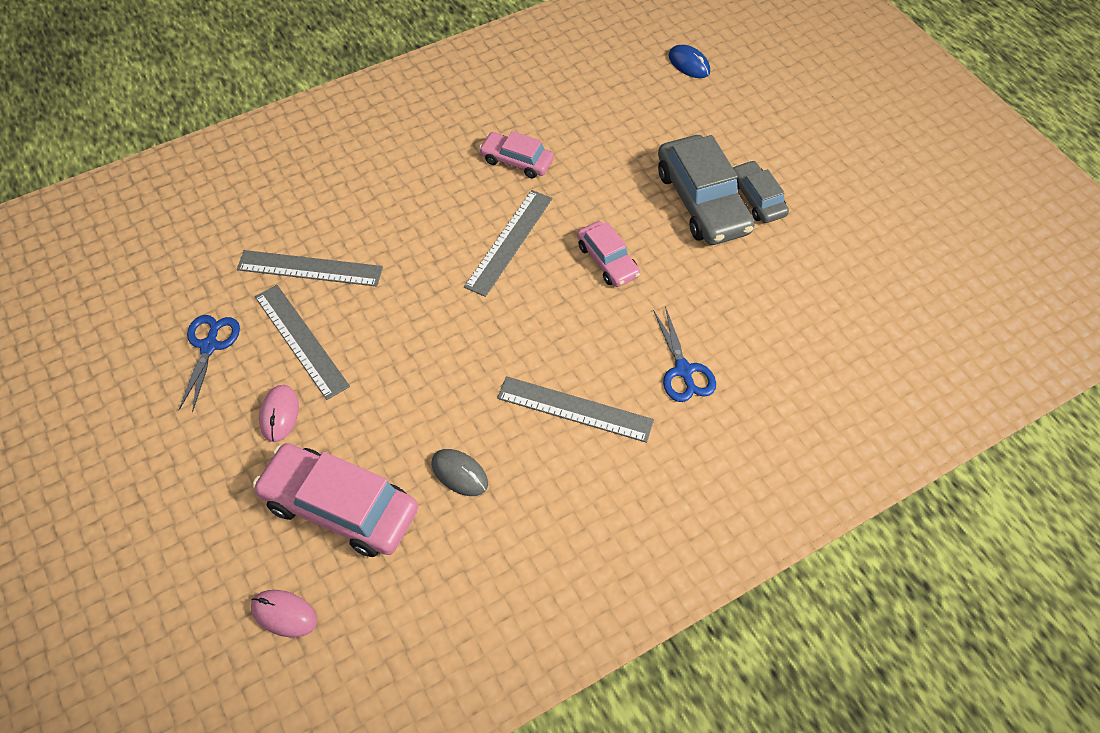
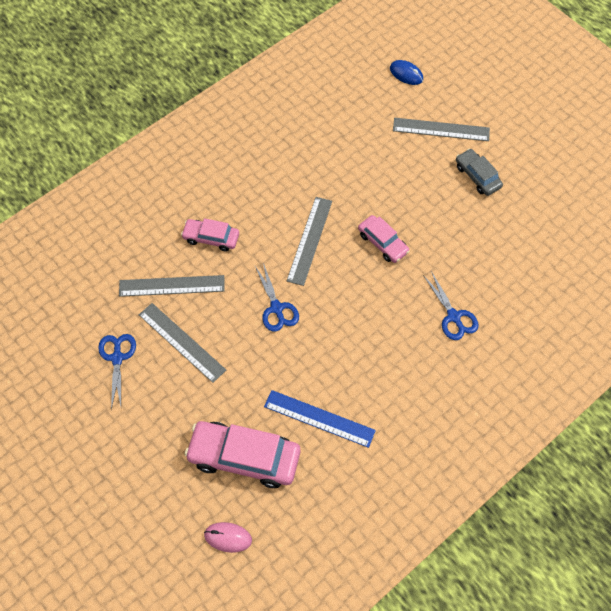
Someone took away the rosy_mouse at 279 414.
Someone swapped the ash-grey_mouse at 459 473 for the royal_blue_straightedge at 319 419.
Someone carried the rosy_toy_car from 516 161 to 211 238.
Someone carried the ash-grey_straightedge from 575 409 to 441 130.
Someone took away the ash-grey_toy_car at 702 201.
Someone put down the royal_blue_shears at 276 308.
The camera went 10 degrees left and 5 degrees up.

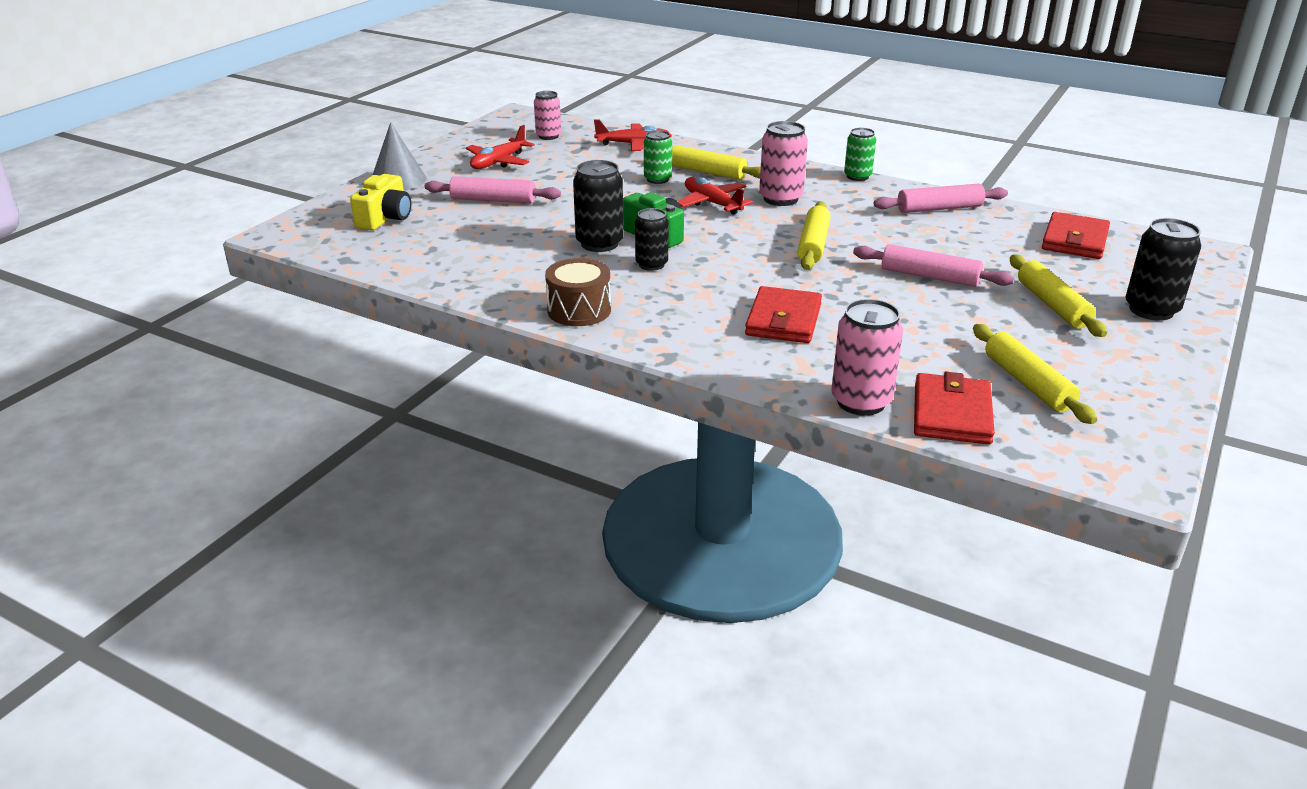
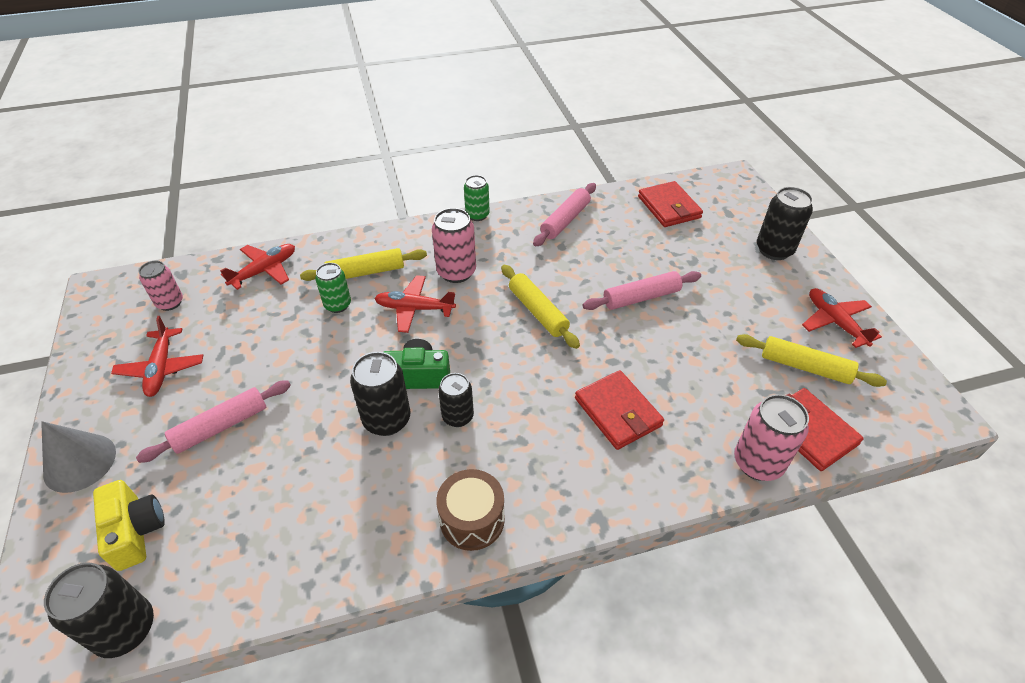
Someone took away the yellow_pastry_roller at 1052 305.
Someone put down the jet-black_can at 125 629.
Someone put down the red_toy_plane at 835 322.
The camera went 45 degrees left and 15 degrees up.

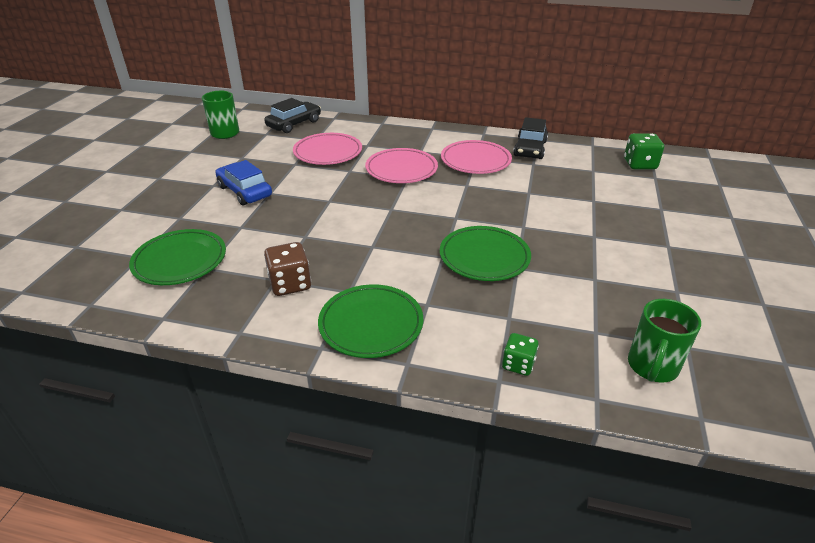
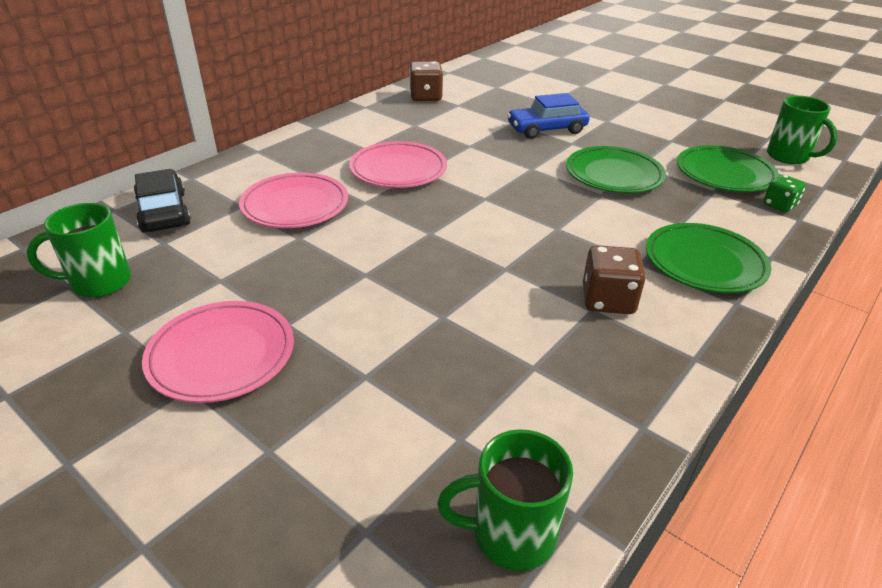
Someone carried the green_dinner_plate from 180 261 to 724 174.
Someone carried the royal_blue_toy_car from 244 191 to 546 129.
Someone carried the rosy_dinner_plate from 475 161 to 221 355.
Someone swapped the jet-black_toy_car at 530 149 for the brown_dice at 425 97.
Someone took away the green_dice at 639 164.
Someone put down the green_coffee_mug at 510 534.
The camera went 65 degrees left and 0 degrees up.

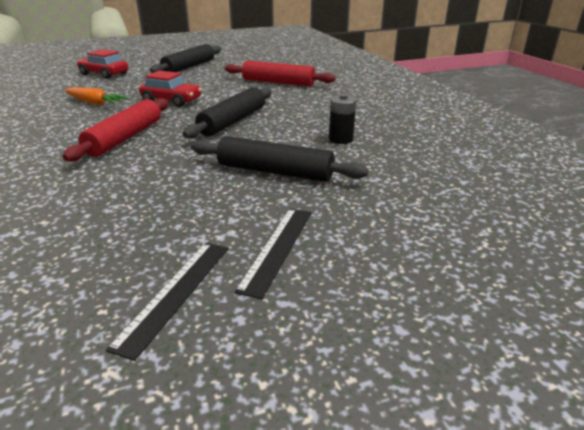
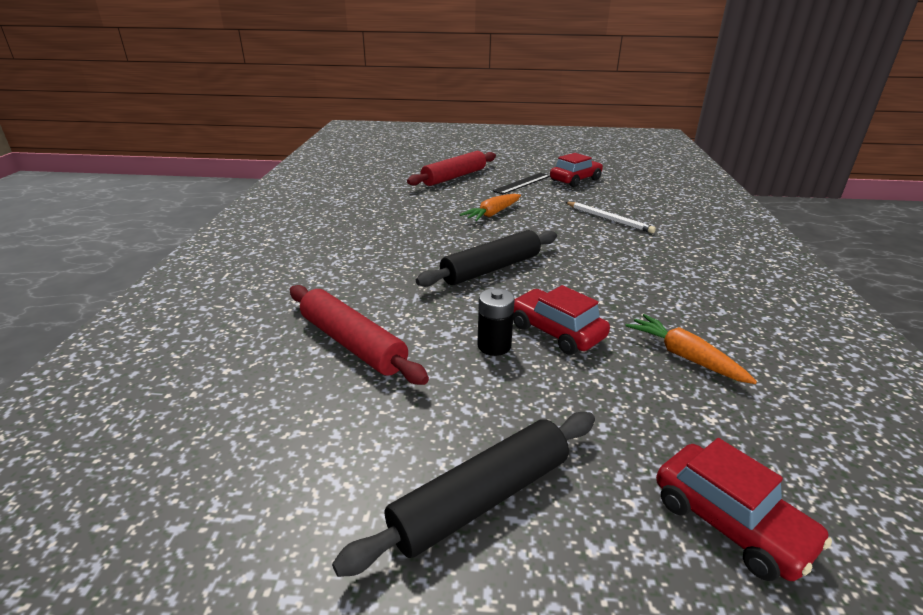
Someone carried the red_pastry_roller from 125 138 to 454 177.
Someone swapped the jet-black_straightedge at 175 293 for the red_toy_car at 575 180.
Someone swapped the jet-black_pastry_roller at 274 172 for the bright_orange_carrot at 493 214.
Someone carried the jet-black_battery from 341 139 to 494 346.
Someone put down the white_lead_pencil at 608 219.
The camera went 155 degrees left and 0 degrees up.

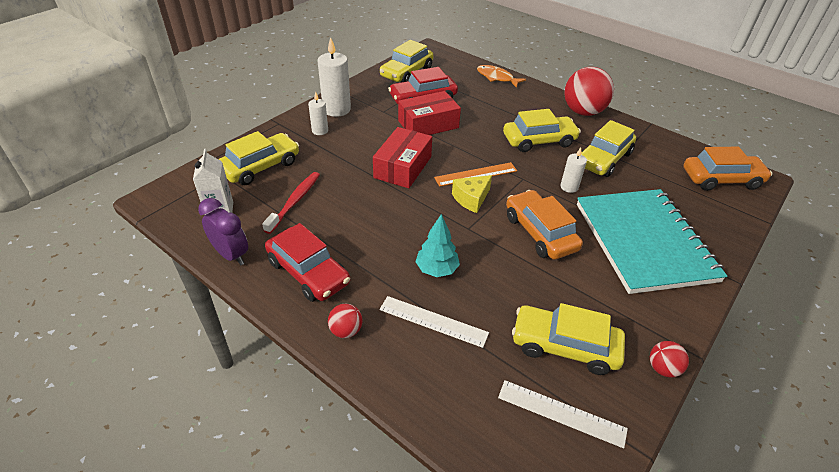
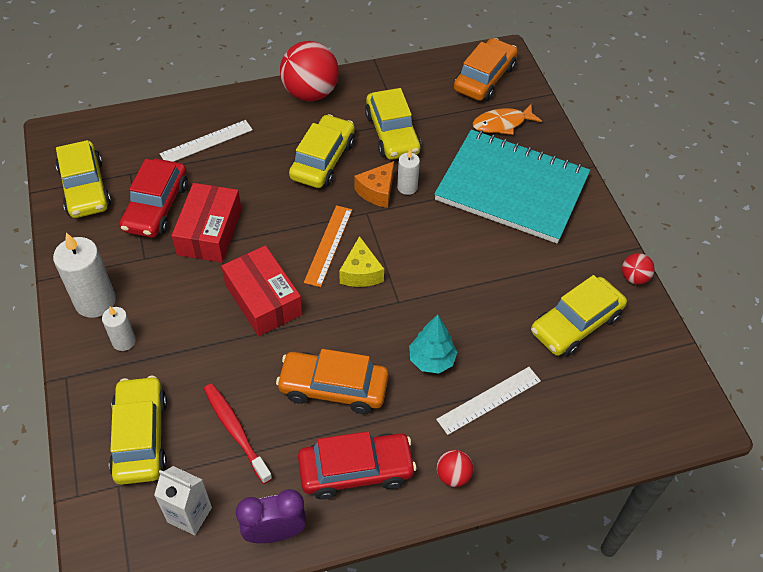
Someone carried the bright_orange_toy_fish from 496 78 to 502 124.
Someone carried the white_straightedge from 561 413 to 206 142.
Someone carried the bright_orange_toy_car from 540 233 to 333 388.
Someone put down the bright_orange_piece_of_cheese at 377 191.
The camera went 55 degrees left and 10 degrees up.

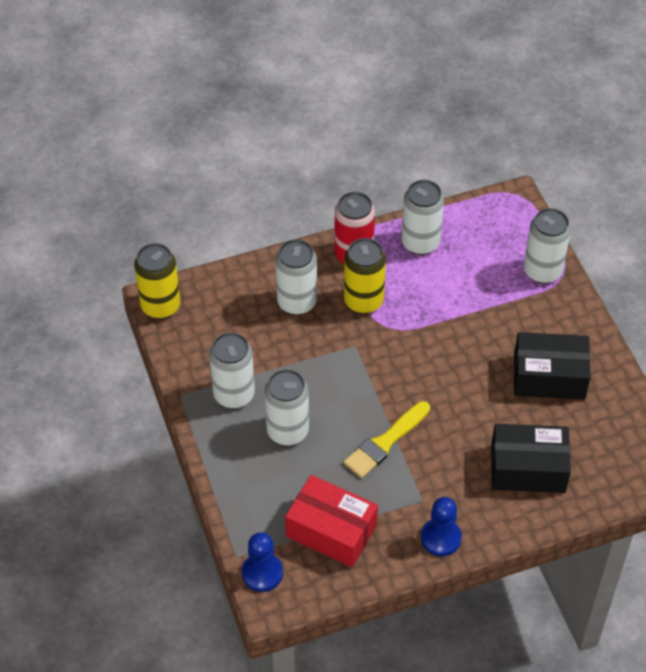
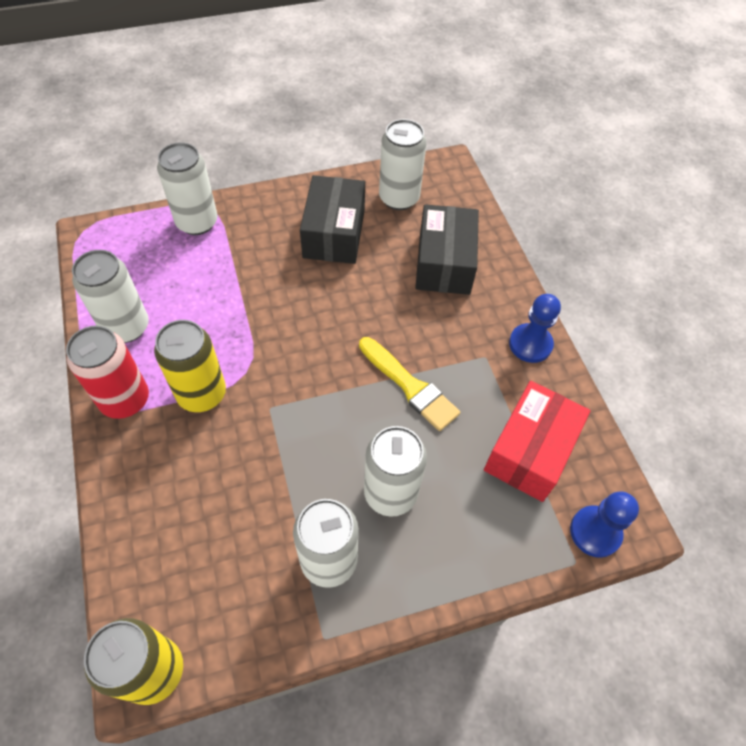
Someone carried the white_can from 297 302 to 399 198.
The camera went 90 degrees left and 5 degrees up.

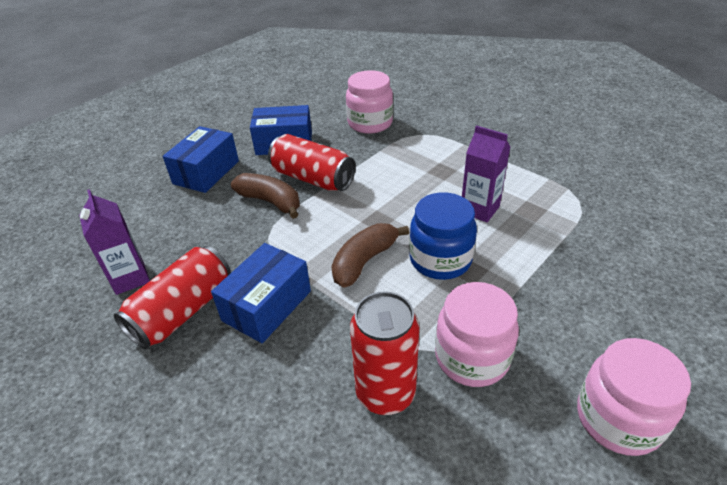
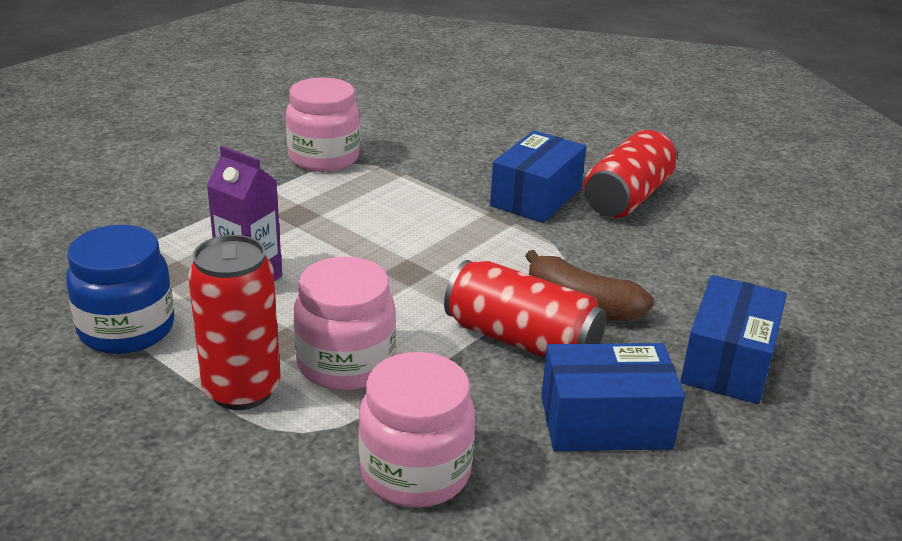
Someone took away the purple_juice_carton at 130 278.
Someone took away the brown_toy_banana at 364 261.
Someone carried the red_can from 385 393 to 242 390.
Someone carried the royal_blue_jar from 440 260 to 126 329.
Someone carried the rosy_jar from 618 418 to 345 364.
The camera went 175 degrees right and 10 degrees down.

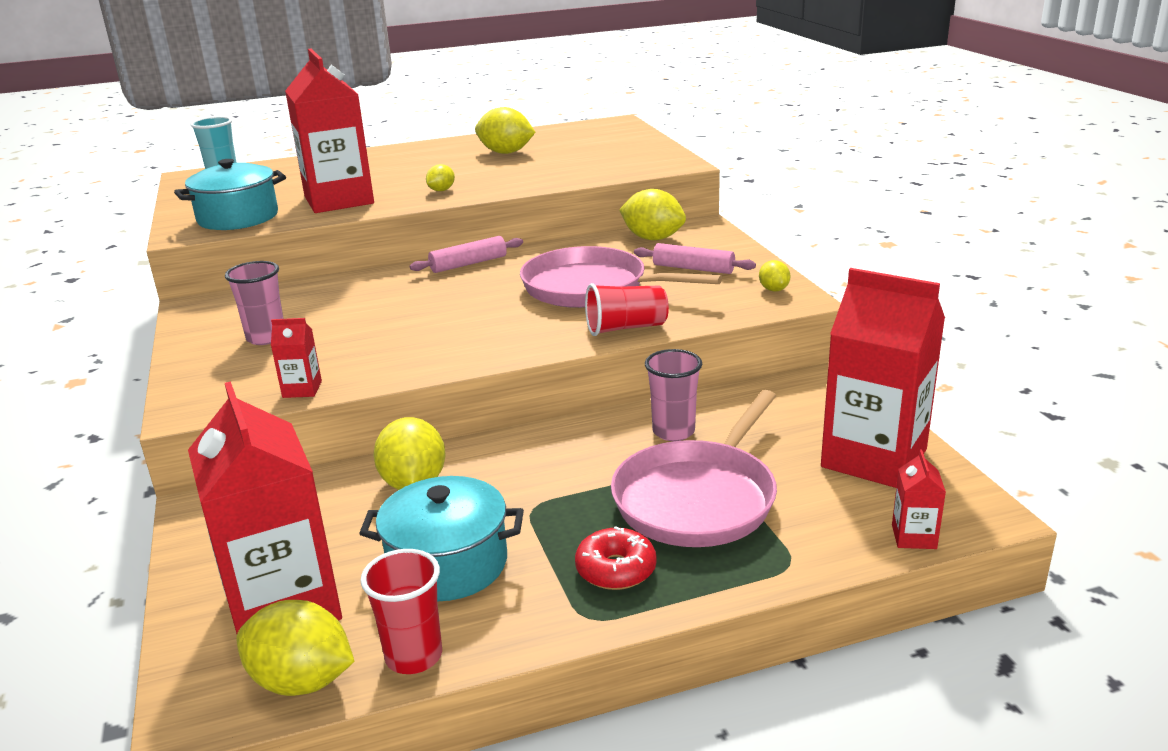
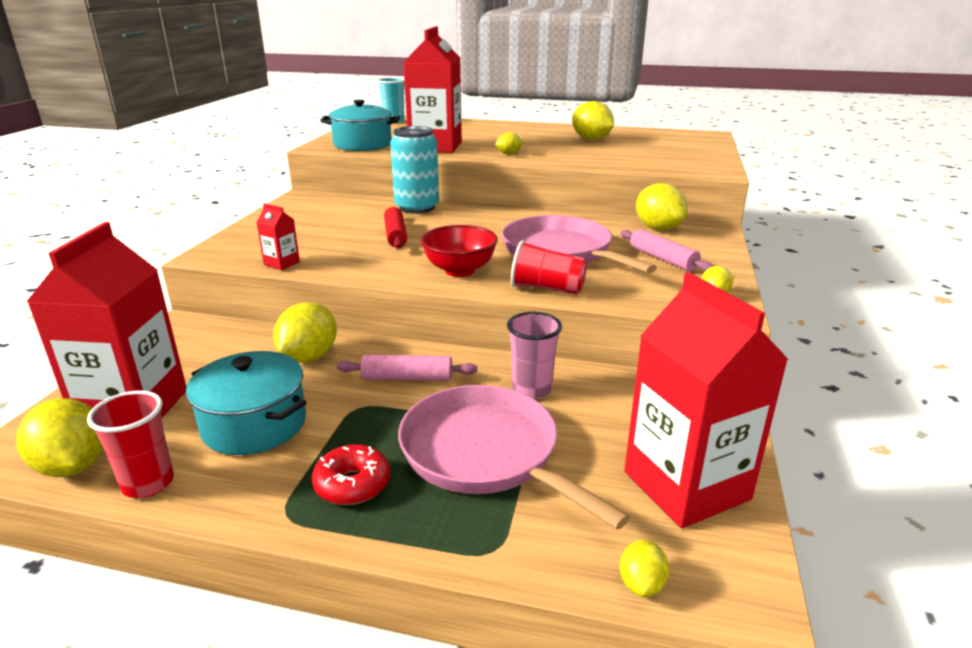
Someone took away the rosy_beaker at 266 337.
Someone carried the rosy_pastry_roller from 468 264 to 407 378.
Someone rotated the rosy_skillet at 698 498 by 75 degrees clockwise.
Someone swapped the red_juice_carton at 914 537 for the yellow_lemon at 641 584.
Someone put down the red_pastry_roller at 395 235.
Someone put down the aqua_can at 417 207.
Someone put down the red_serving_bowl at 459 270.
The camera went 30 degrees right and 0 degrees up.

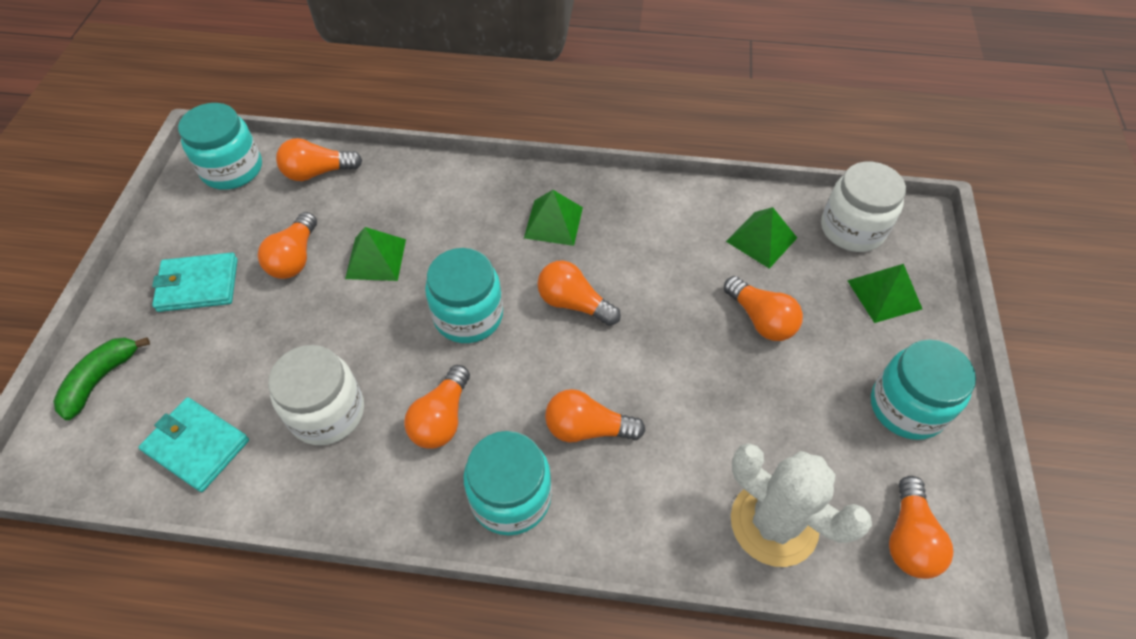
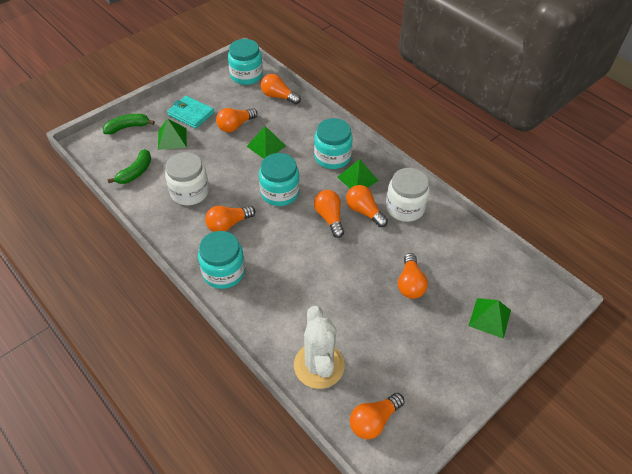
Someone swapped the aqua_card_wallet at 196 446 for the green_toy_banana at 135 172.
Someone carried the bright_orange_lightbulb from 587 428 to 364 211.
Someone carried the green_pyramid from 761 239 to 172 139.
Someone carried the white_jar from 852 229 to 405 208.
Someone carried the aqua_jar from 907 407 to 332 157.
The camera went 40 degrees right and 5 degrees down.

